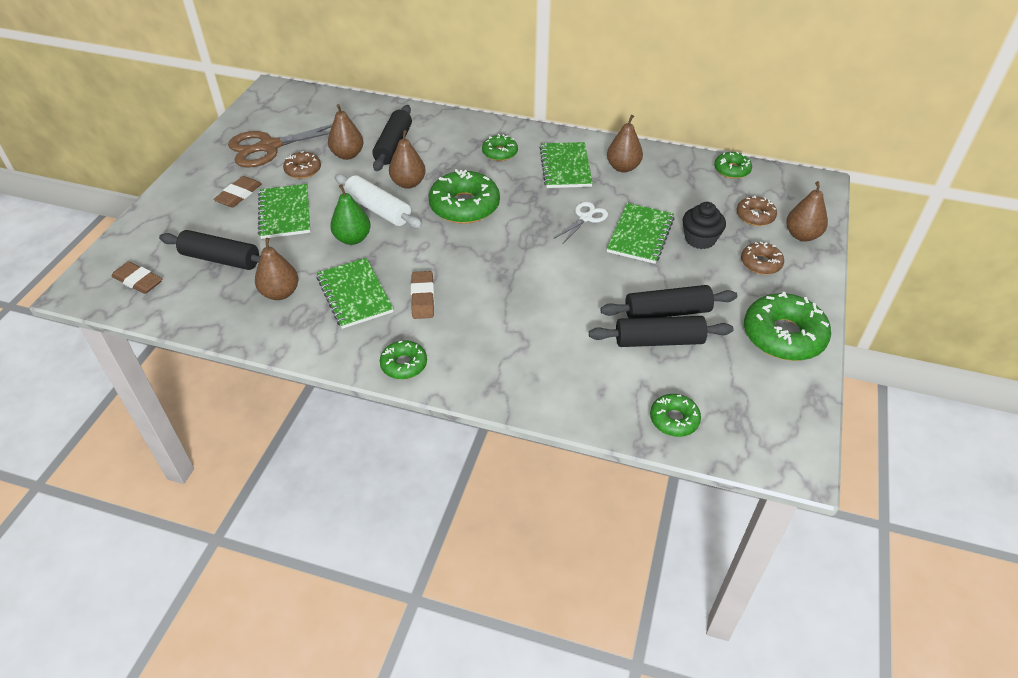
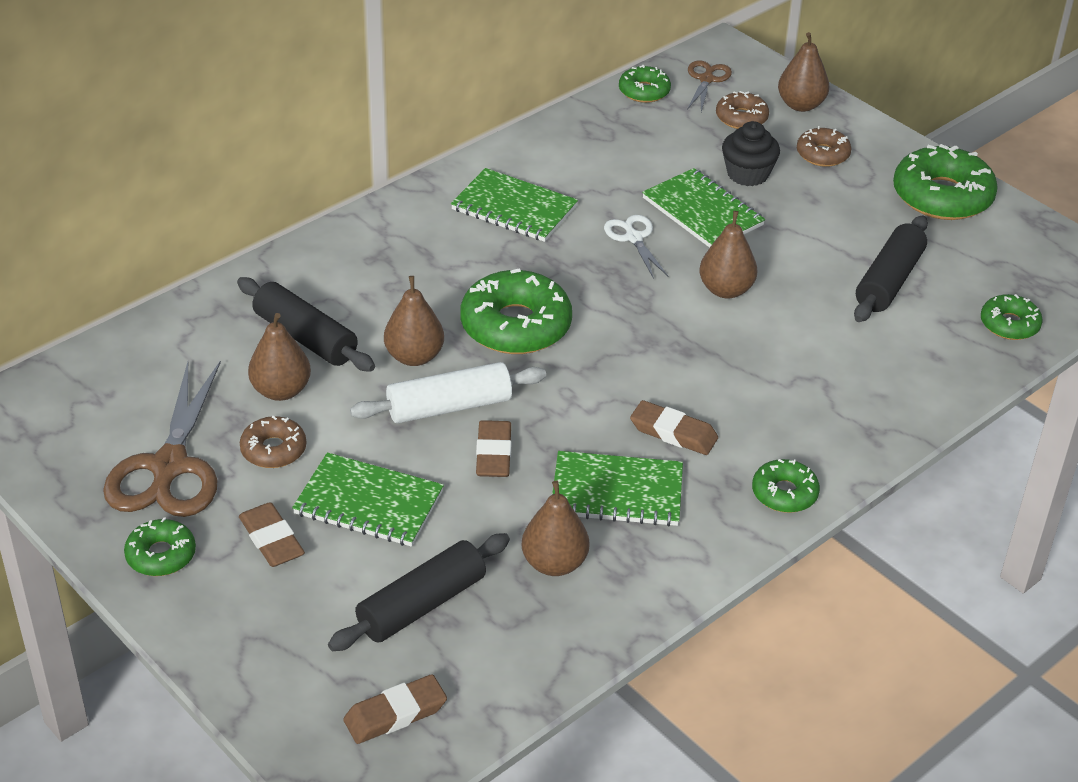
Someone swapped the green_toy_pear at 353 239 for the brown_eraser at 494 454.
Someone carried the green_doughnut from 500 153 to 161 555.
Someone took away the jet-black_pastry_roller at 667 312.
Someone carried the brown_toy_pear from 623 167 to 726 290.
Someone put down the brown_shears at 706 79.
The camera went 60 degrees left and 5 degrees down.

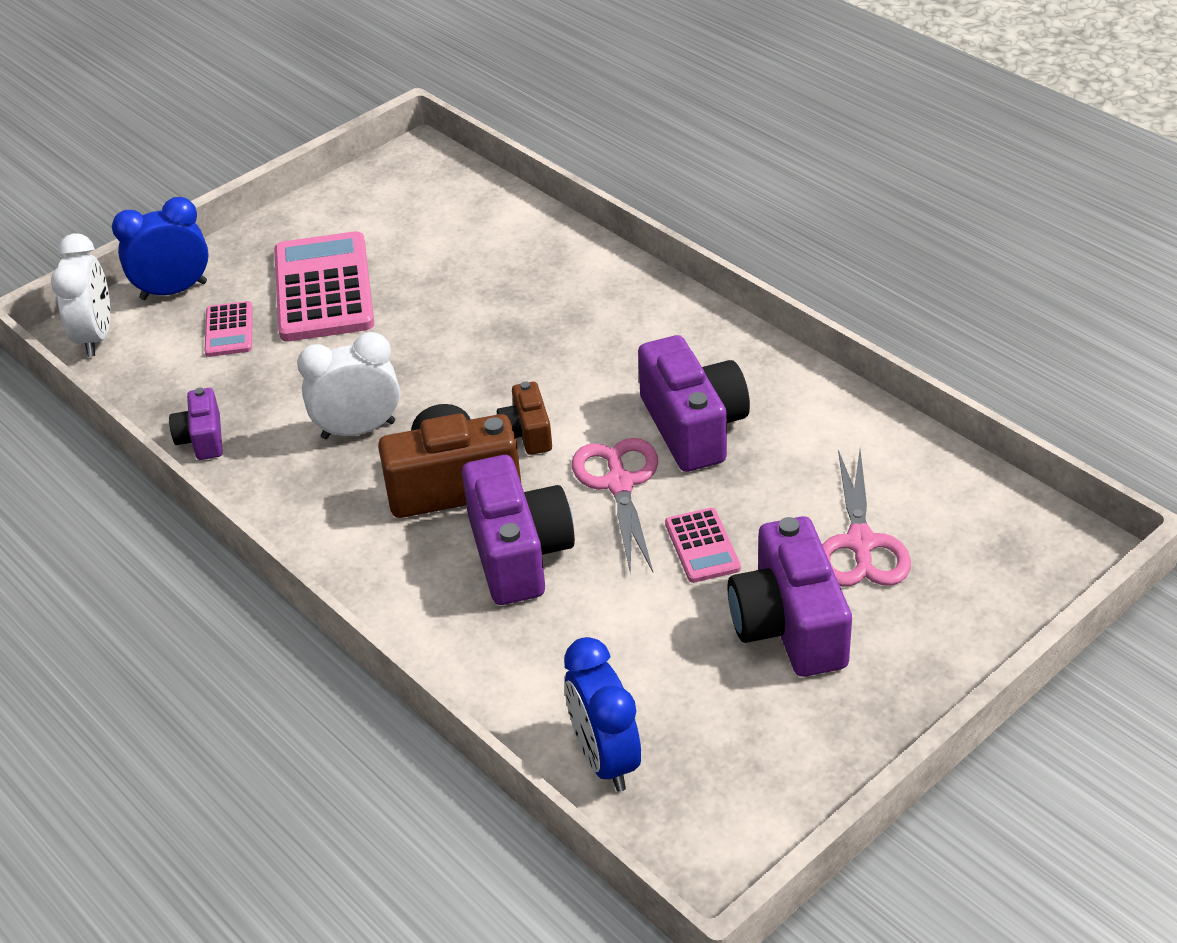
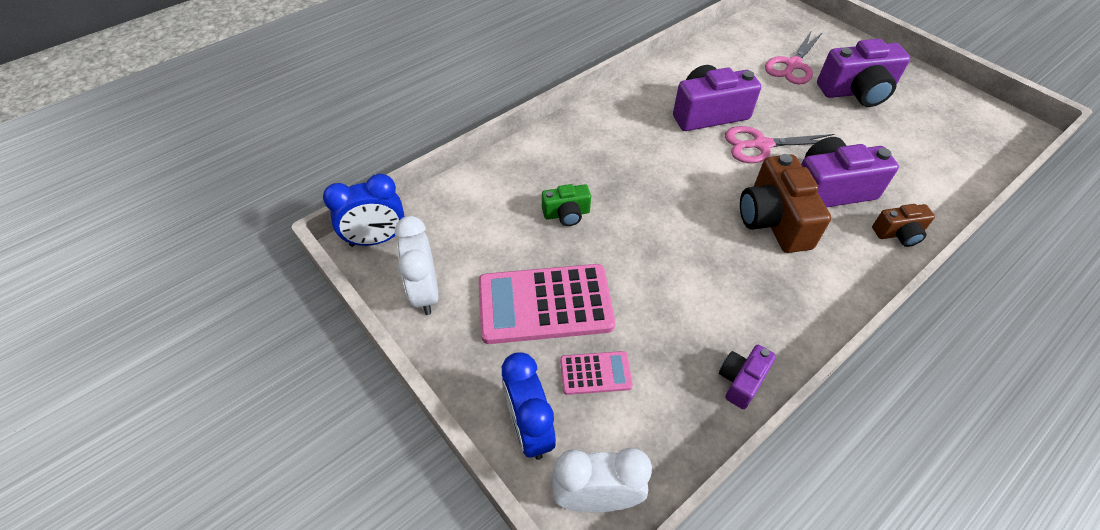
Someone rotated the purple_photo_camera at 202 439 by 135 degrees clockwise.
Someone carried the white_clock from 358 430 to 425 292.
Someone carried the brown_photo_camera from 527 433 to 898 234.
Someone carried the royal_blue_clock from 605 759 to 377 239.
Someone took away the rosy_calculator at 702 546.
Someone rotated the rosy_shears at 860 543 by 120 degrees clockwise.
Someone put down the green_photo_camera at 566 214.
The camera went 90 degrees left and 10 degrees up.

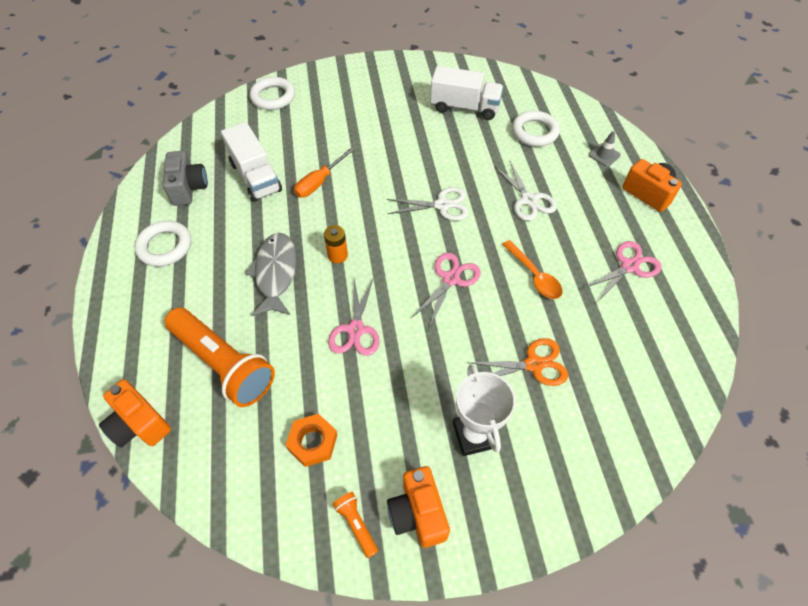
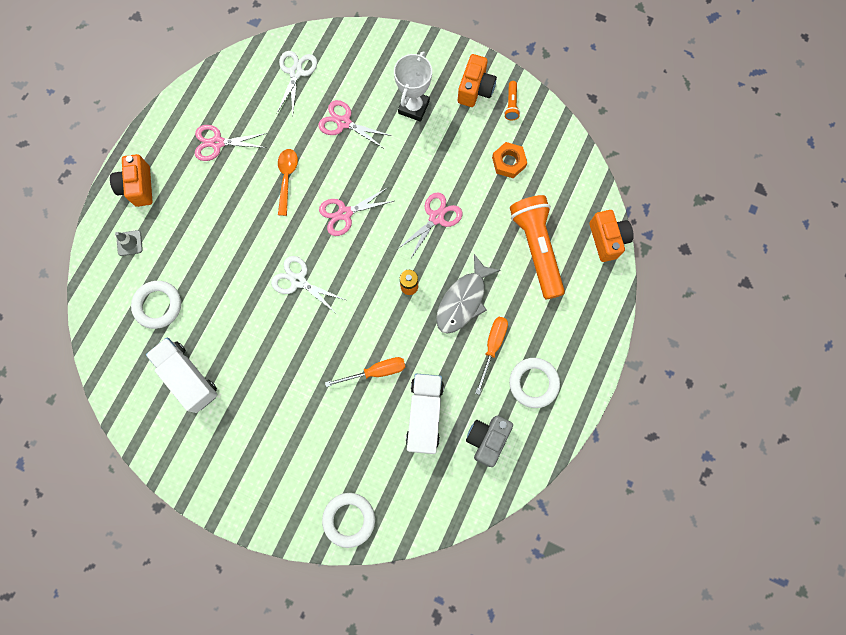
Someone repainted the bright_orange_shears at 533 364, which became the rosy_shears at 344 123.
Someone carried the white_shears from 528 200 to 296 72.
Someone put down the bright_orange_hand_screwdriver at 492 347.
The camera went 145 degrees left and 20 degrees up.

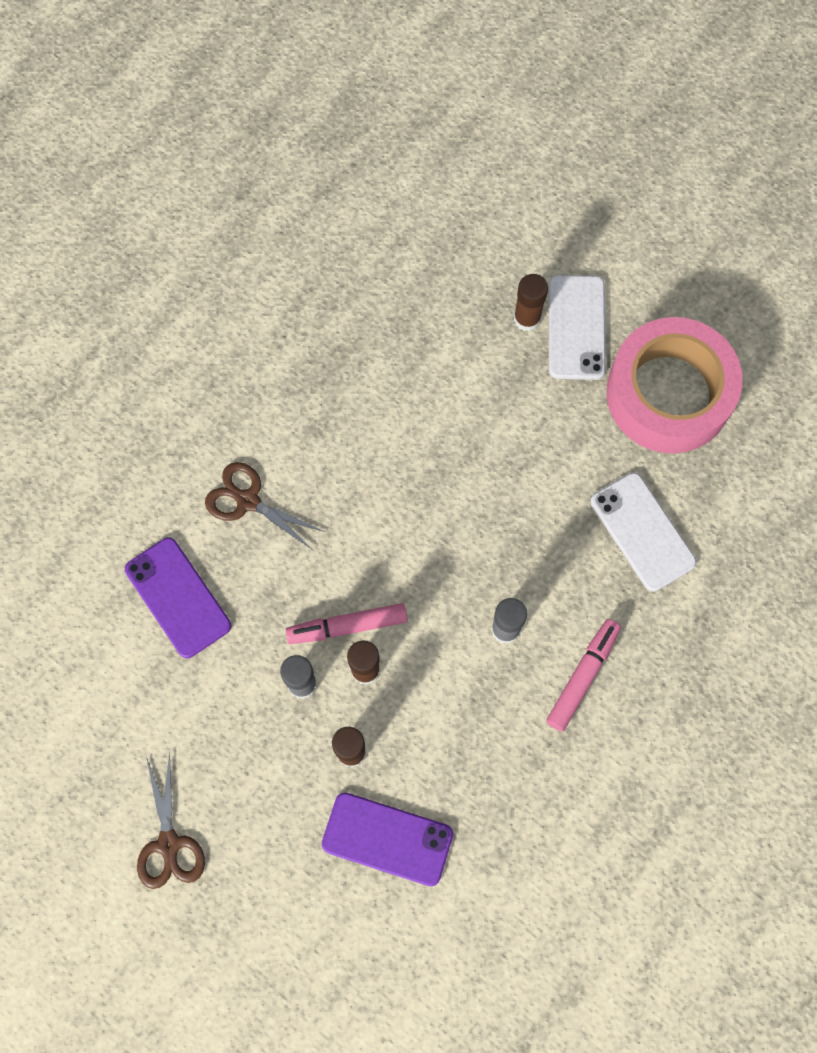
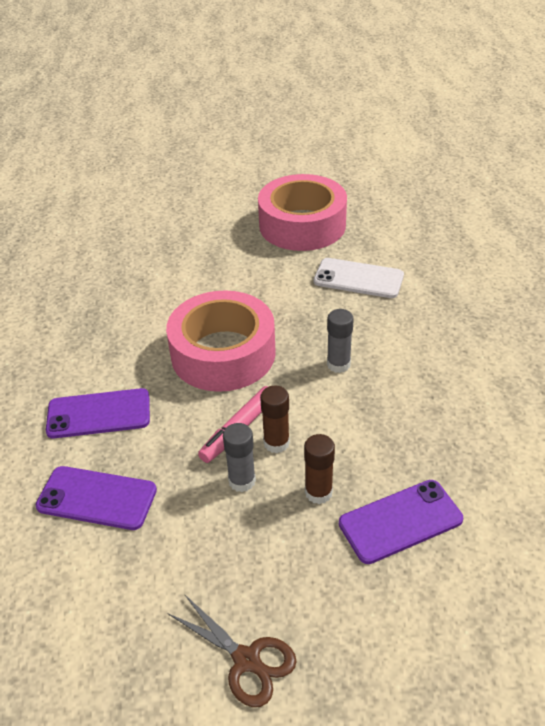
Someone swapped the brown_shears at 248 501 for the purple_smartphone at 99 414.
Someone took away the brown_glue_stick at 527 319.
Someone took away the rosy_marker_pen at 582 676.
Someone took away the white_smartphone at 576 327.
Someone put down the rosy_sticky_tape at 223 353.
The camera went 40 degrees left and 30 degrees down.

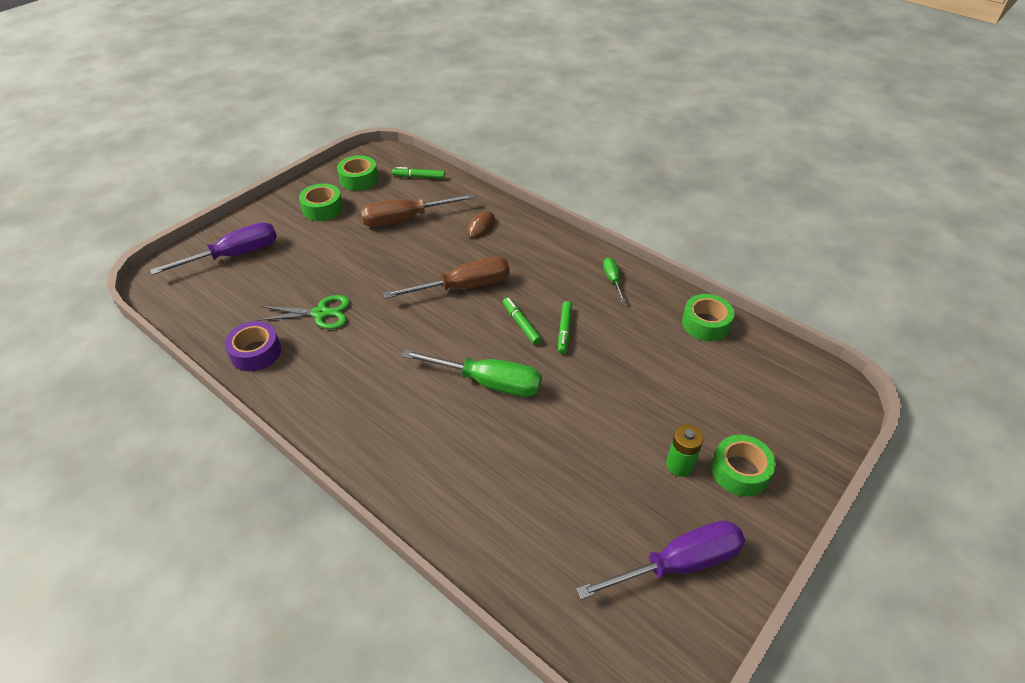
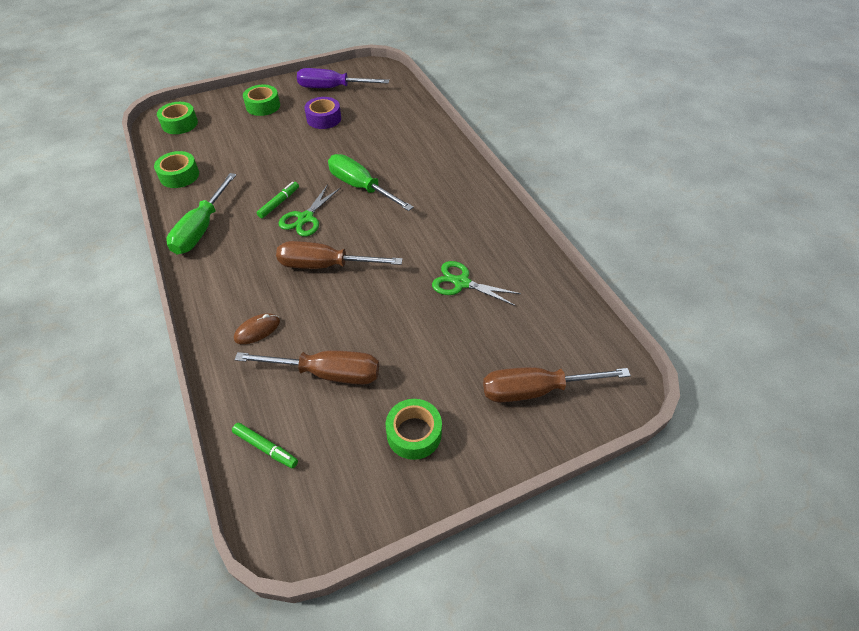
Someone repainted the purple_hand_screwdriver at 235 255, which became the brown_hand_screwdriver at 534 390.
Someone carried the purple_sticky_tape from 256 352 to 324 119.
Someone carried the green_sticky_tape from 359 179 to 180 124.
Someone swapped the green_marker_pen at 521 324 for the green_shears at 305 218.
Someone scaled the green_hand_screwdriver at 612 280 by 2.01.
Someone took away the green_battery at 679 465.
The camera went 155 degrees left and 5 degrees up.

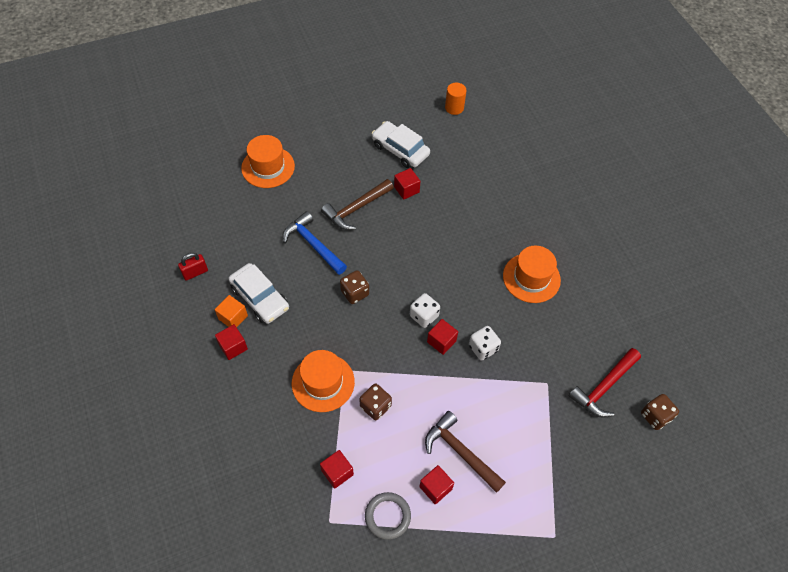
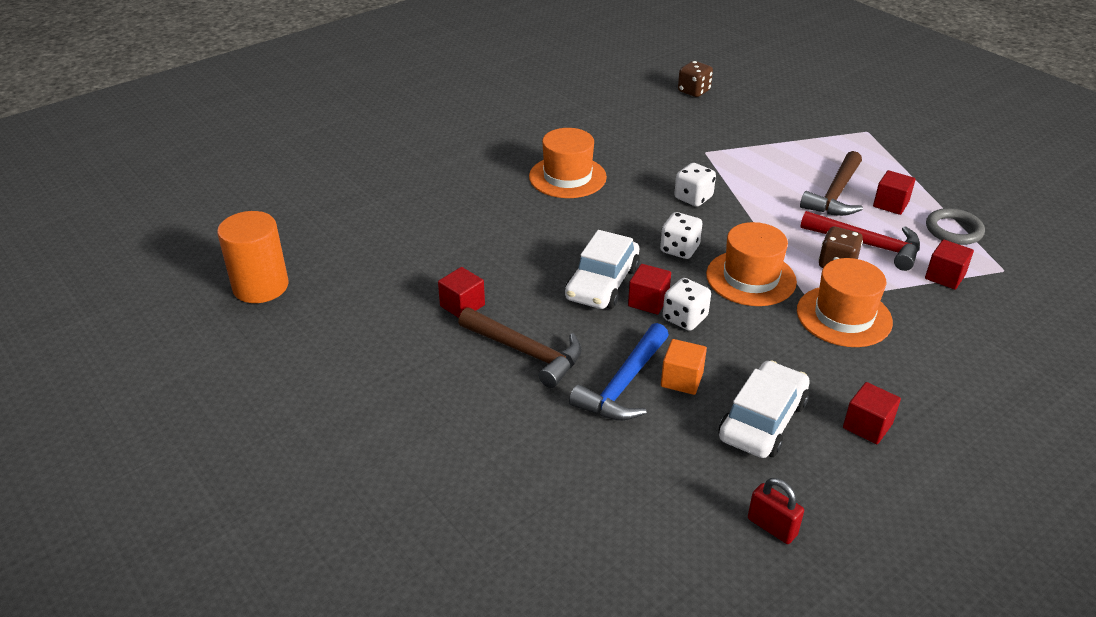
Someone carried the bright_orange_cube from 233 317 to 682 379.
Someone carried the bright_orange_top_hat from 268 167 to 751 278.
Someone repainted the brown_dice at 355 293, which became the white_dice at 684 318.
Someone carried the white_toy_car from 400 150 to 602 283.
Someone carried the red_cube from 441 341 to 648 301.
Someone scaled the bright_orange_cylinder_shape at 454 108 by 1.60.
Someone carried the red_carpenter's_hammer from 604 387 to 867 245.
The camera went 105 degrees left and 20 degrees down.

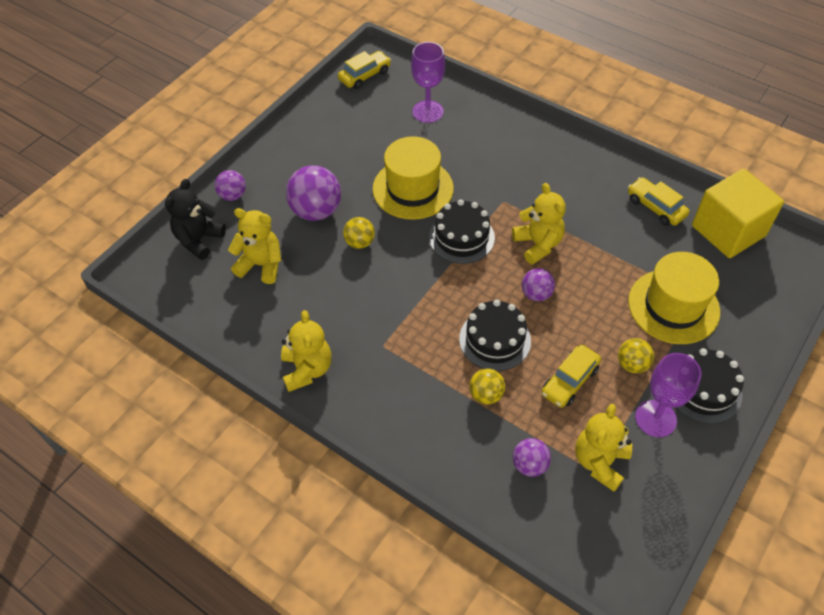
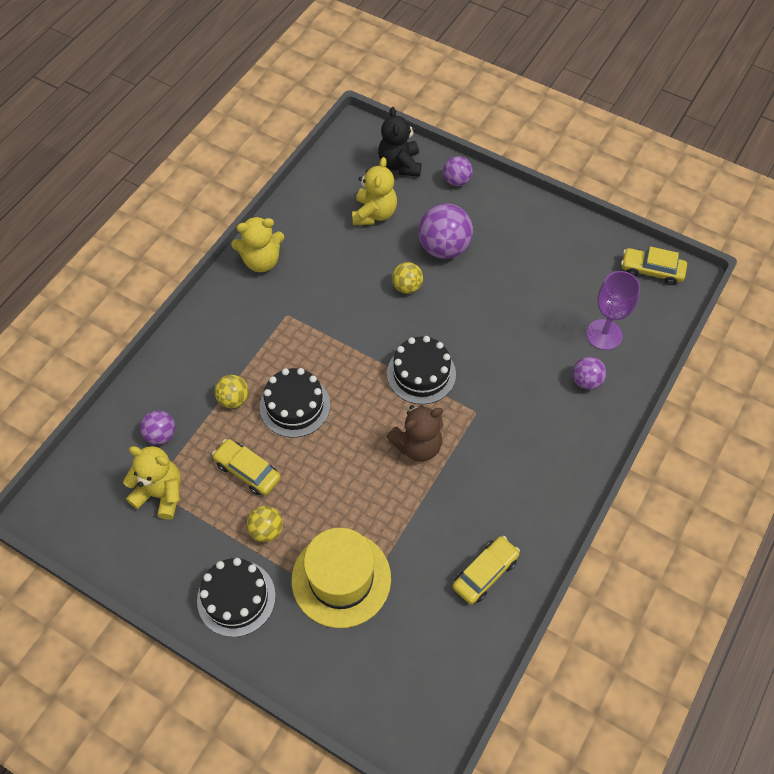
Someone rotated the jet-black_stuffed_bear at 199 240 by 120 degrees counterclockwise.
Someone rotated the yellow_toy_car at 365 75 by 150 degrees clockwise.
Someone took away the yellow_top_hat at 413 188.
Someone repainted the yellow_stuffed_bear at 538 244, which became the brown_stuffed_bear at 417 445.
Someone carried the purple_ball from 536 294 to 586 381.
Someone took away the purple_goblet at 655 418.
Someone took away the yellow_cube at 728 231.
The camera went 85 degrees right and 5 degrees up.

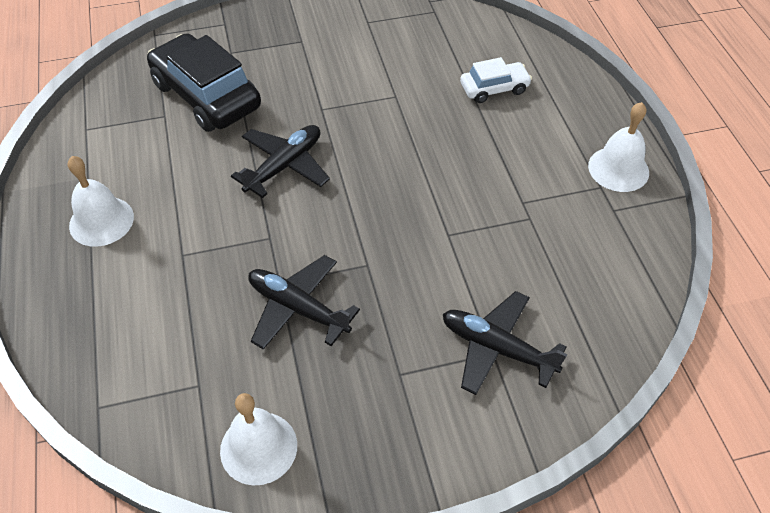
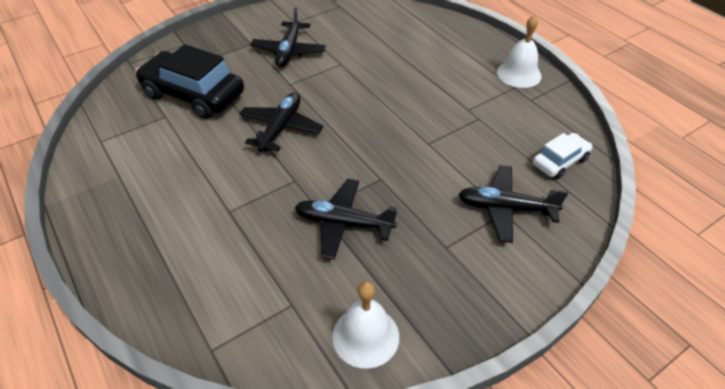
Someone took away the white_hand_bell at 101 221.
Someone carried the white_toy_car from 494 88 to 560 161.
Someone put down the jet-black_toy_plane at 289 51.
The camera went 20 degrees left and 5 degrees down.

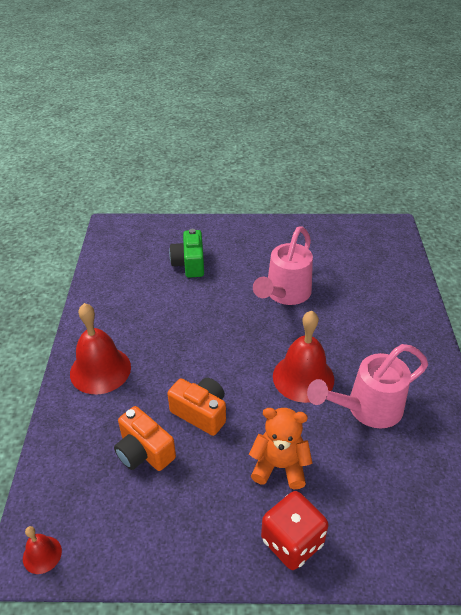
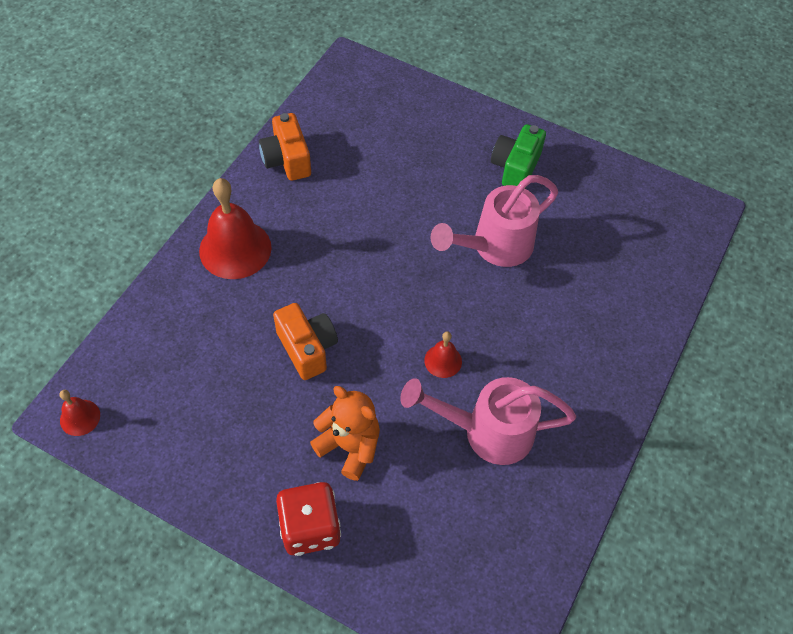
Someone carried the bright_orange_photo_camera from 144 452 to 287 160.
Someone carried the green_photo_camera from 189 264 to 515 167.
Someone scaled the red_hand_bell at 303 377 by 0.49.
The camera went 25 degrees right and 15 degrees up.

